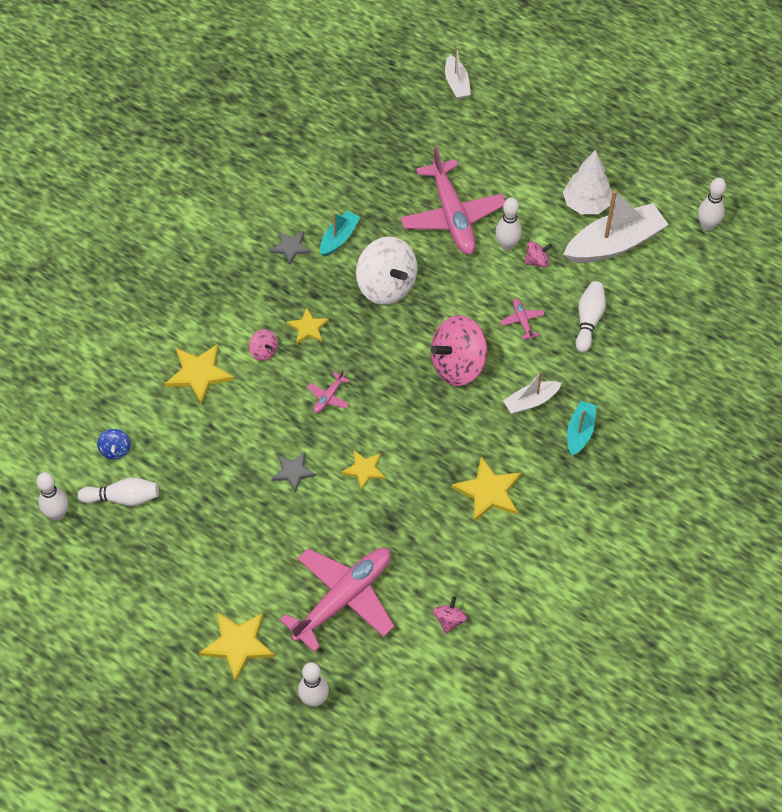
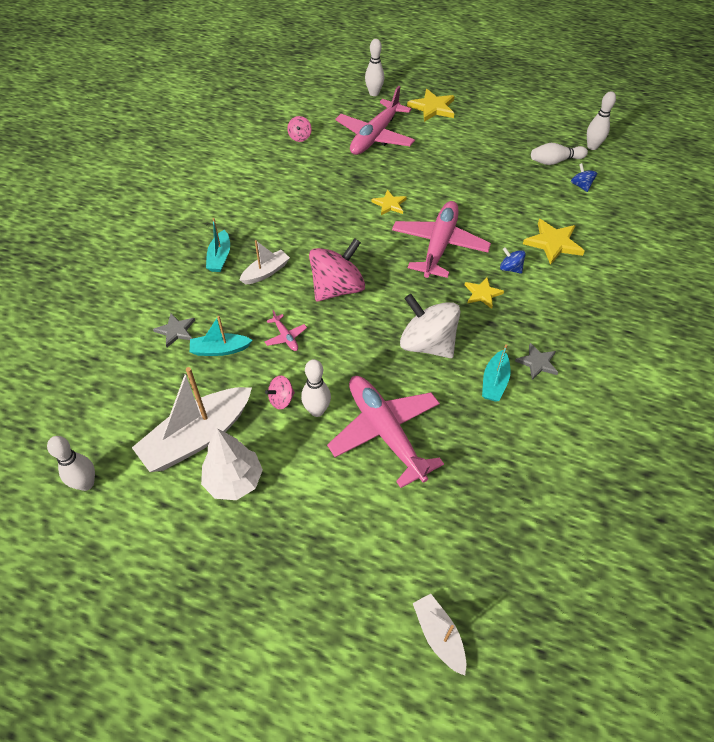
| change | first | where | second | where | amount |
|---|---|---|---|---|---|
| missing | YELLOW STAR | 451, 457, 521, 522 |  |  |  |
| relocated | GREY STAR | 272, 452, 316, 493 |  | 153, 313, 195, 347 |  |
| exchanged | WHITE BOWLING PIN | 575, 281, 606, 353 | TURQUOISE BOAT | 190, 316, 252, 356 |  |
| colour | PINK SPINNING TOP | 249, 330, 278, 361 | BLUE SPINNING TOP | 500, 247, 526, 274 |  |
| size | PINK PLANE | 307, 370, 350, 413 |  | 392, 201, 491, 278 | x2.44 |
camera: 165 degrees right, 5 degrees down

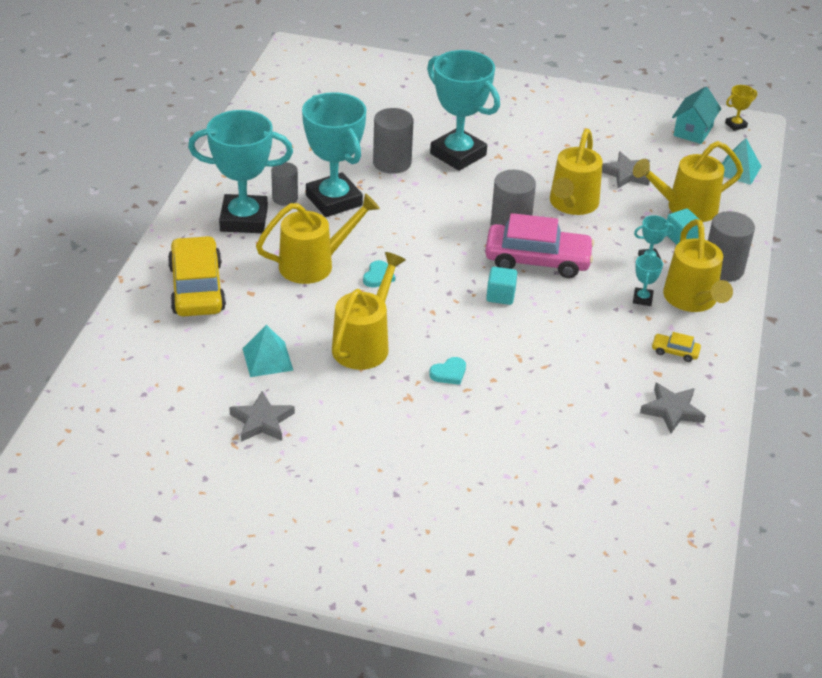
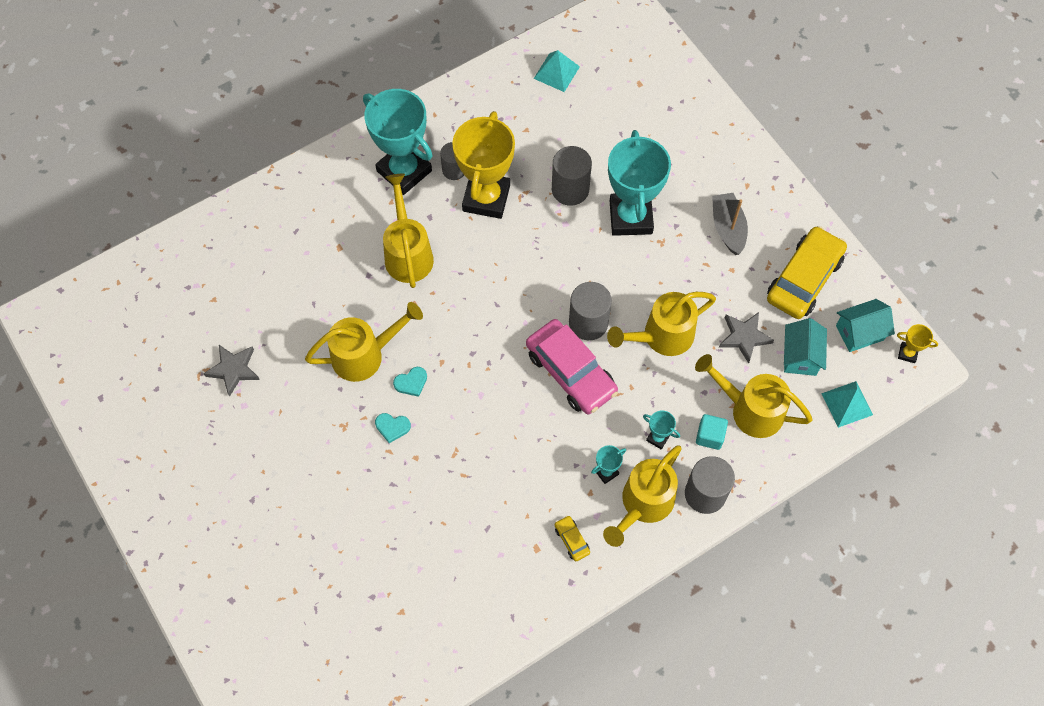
| change | first | where | second | where | amount |
|---|---|---|---|---|---|
| missing | TURQUOISE CUBE | 486, 267, 517, 305 |  |  |  |
| missing | GREY STAR | 640, 383, 706, 434 |  |  |  |
| appeared |  |  | GREY BOAT | 712, 193, 748, 255 |  |
| appeared |  |  | TURQUOISE HOUSE | 784, 318, 827, 376 |  |
| relocated | YELLOW CAR | 168, 236, 226, 317 |  | 767, 226, 847, 319 |  |
| relocated | TURQUOISE PYRAMID | 242, 325, 294, 377 |  | 534, 50, 580, 92 |  |
| relocated | TURQUOISE HEART | 363, 260, 395, 288 |  | 393, 367, 427, 397 |  |
| colour | TURQUOISE TROPHY | 302, 92, 366, 217 | YELLOW TROPHY | 452, 111, 515, 219 |  |
| spun | YELLOW WATERING CAN | 256, 193, 380, 284 |  | 383, 174, 434, 288 | 120 degrees counterclockwise |
camera: 45 degrees right, 25 degrees up

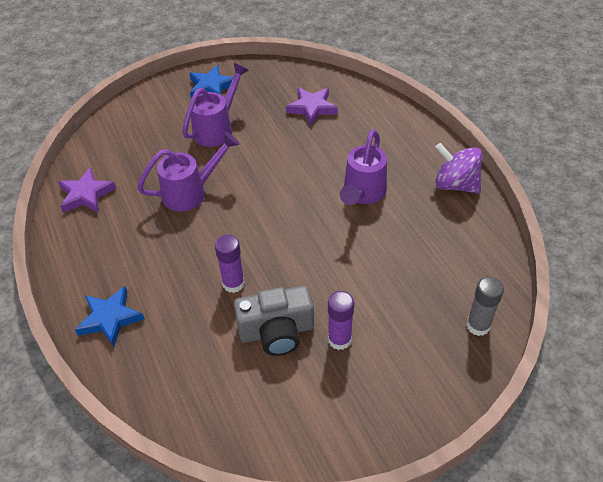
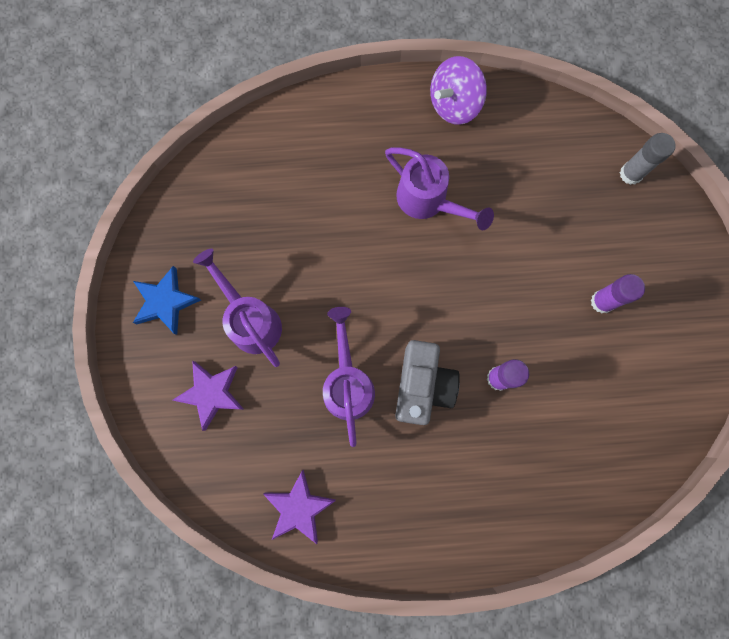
| change | first | where | second | where | amount |
|---|---|---|---|---|---|
| missing | BLUE STAR | 75, 286, 144, 347 |  |  |  |
| relocated | GREY CAMERA | 234, 286, 314, 356 |  | 395, 340, 460, 425 |  |
| relocated | PURPLE STAR | 286, 87, 338, 126 |  | 173, 361, 244, 431 |  |
camera: 70 degrees left, 30 degrees up

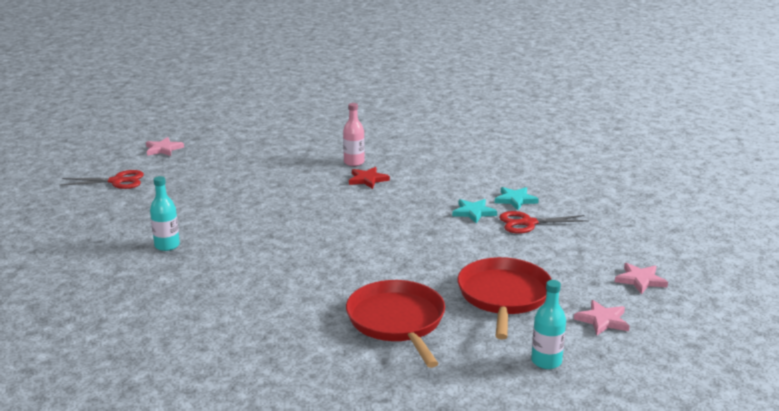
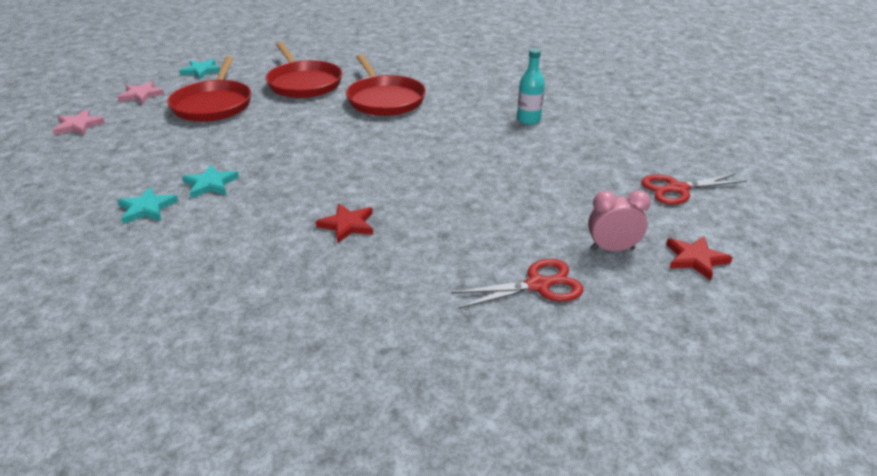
| change | first | where | second | where | amount |
|---|---|---|---|---|---|
| missing | PINK BOTTLE | 343, 103, 365, 166 |  |  |  |
| appeared |  |  | RED PAN | 346, 54, 426, 116 |  |
| appeared |  |  | PINK CLOCK | 588, 190, 651, 251 |  |
| relocated | RED SCISSORS | 499, 211, 589, 234 |  | 451, 259, 584, 309 |  |
| exchanged | TURQUOISE BOTTLE | 531, 280, 566, 369 | TURQUOISE STAR | 179, 59, 221, 79 |  |
| colour | PINK STAR | 146, 137, 184, 156 | RED STAR | 666, 236, 733, 281 |  |
camera: 170 degrees right, 10 degrees up

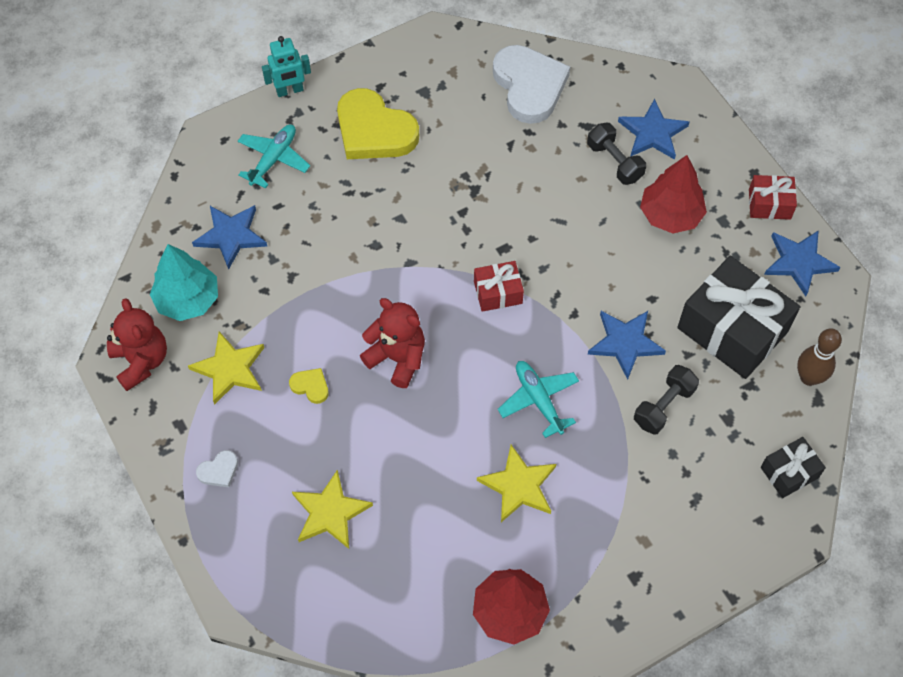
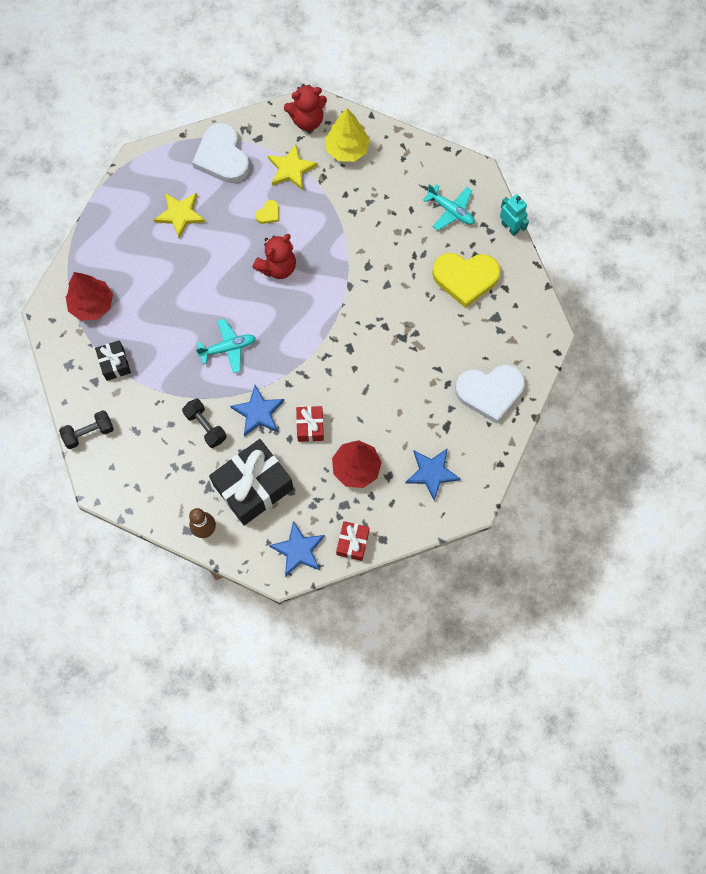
| change | first | where | second | where | amount |
|---|---|---|---|---|---|
| missing | BLUE STAR | 192, 205, 267, 270 |  |  |  |
| missing | YELLOW STAR | 477, 445, 556, 522 |  |  |  |
| relocated | RED GIFT | 474, 261, 524, 312 |  | 296, 406, 324, 442 |  |
| relocated | BLACK DUMBBELL | 587, 123, 646, 185 |  | 59, 410, 114, 449 |  |
| relocated | BLACK GIFT | 761, 437, 826, 498 |  | 95, 340, 131, 381 |  |
| colour | TURQUOISE TREE | 150, 244, 218, 321 | YELLOW TREE | 325, 108, 370, 162 |  |
| spun | TURQUOISE ROBOT | 262, 36, 311, 97 |  | 500, 194, 529, 236 | 150 degrees clockwise |
| spun | YELLOW HEART | 337, 88, 419, 159 |  | 432, 253, 501, 308 | 135 degrees counterclockwise |
| size | WHITE HEART | 196, 450, 238, 487 |  | 192, 123, 250, 183 | x2.38 |
camera: 100 degrees right, 10 degrees up

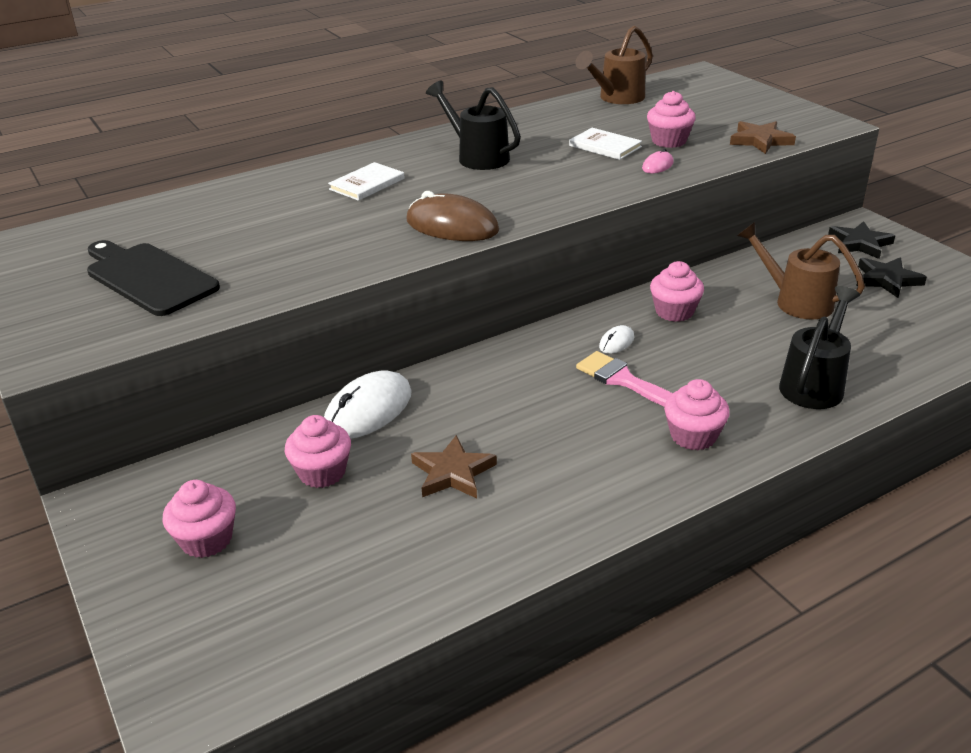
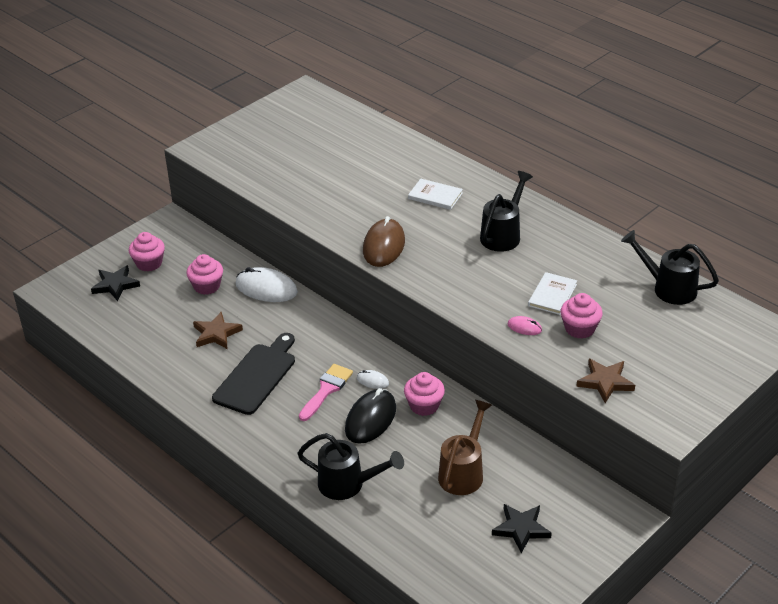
| change | first | where | second | where | amount |
|---|---|---|---|---|---|
| missing | PINK CUPCAKE | 664, 379, 730, 450 |  |  |  |
| appeared |  |  | BLACK MOUSE | 345, 388, 396, 444 |  |
| relocated | BLACK CUTTING BOARD | 87, 240, 220, 316 |  | 212, 333, 295, 415 |  |
| relocated | BLACK STAR | 828, 221, 895, 259 |  | 91, 265, 140, 301 |  |
| colour | BROWN WATERING CAN | 575, 26, 653, 104 | BLACK WATERING CAN | 621, 230, 719, 305 |  |
camera: 75 degrees right, 5 degrees up

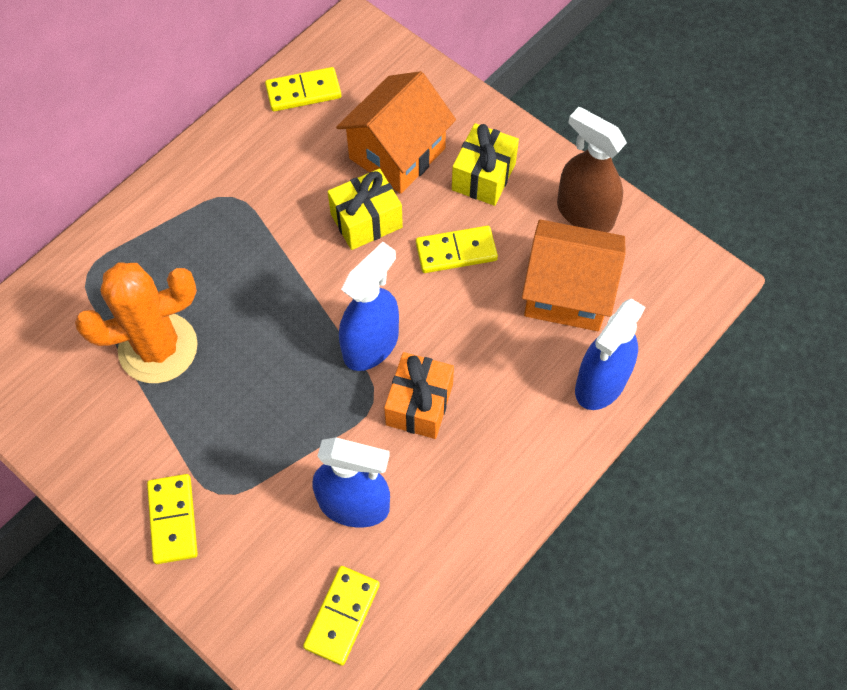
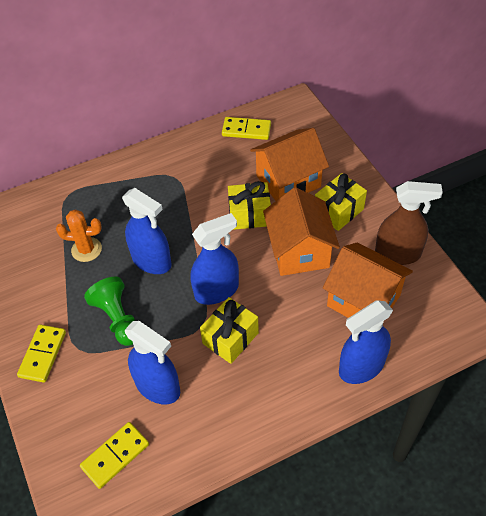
| change | first | where | second | where | amount |
|---|---|---|---|---|---|
| appeared |  |  | GREEN PAWN | 84, 276, 135, 346 |  |
| appeared |  |  | BLUE SPRAY BOTTLE | 122, 188, 172, 274 |  |
| exchanged | YELLOW DOMINO | 416, 226, 498, 273 | ORANGE HOUSE | 263, 187, 340, 276 |  |
| colour | ORANGE GIFT | 384, 352, 454, 439 | YELLOW GIFT | 200, 297, 259, 364 |  |
| spun | BROWN SPRAY BOTTLE | 557, 107, 627, 233 |  | 375, 181, 443, 265 | 120 degrees clockwise |
| size | ORANGE CACTUS | 75, 262, 198, 383 |  | 56, 209, 102, 262 | x0.58 |
camera: 25 degrees right, 10 degrees down

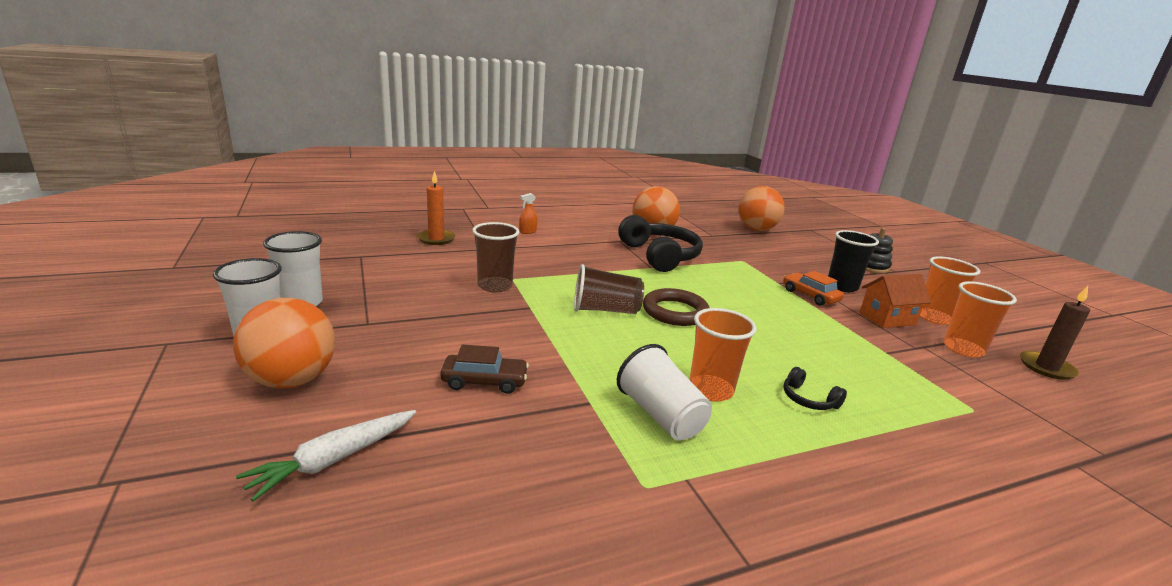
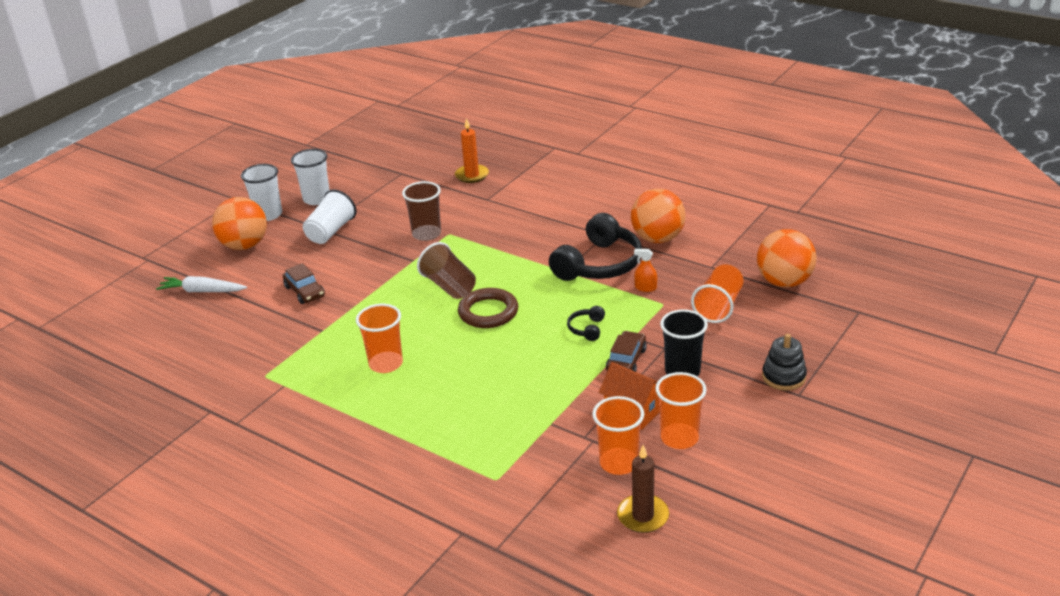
| change | first | where | second | where | amount |
|---|---|---|---|---|---|
| appeared |  |  | ORANGE CUP | 691, 264, 744, 323 |  |
| relocated | ORANGE SPRAY BOTTLE | 519, 193, 537, 234 |  | 634, 249, 657, 292 |  |
| relocated | WHITE CUP | 617, 344, 712, 440 |  | 303, 189, 356, 244 |  |
| relocated | BLACK HEADPHONES | 783, 367, 847, 410 |  | 567, 306, 605, 341 |  |
| colour | ORANGE CAR | 783, 271, 844, 306 | BROWN CAR | 606, 331, 647, 372 |  |
camera: 60 degrees right, 10 degrees up

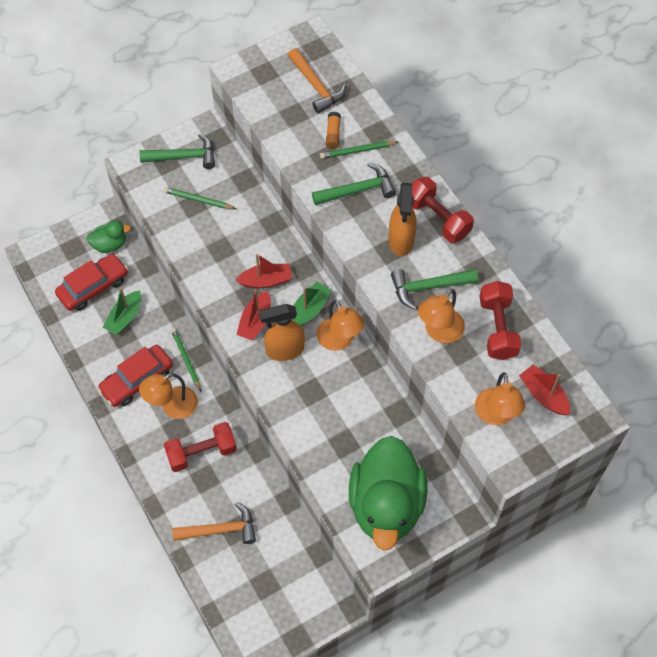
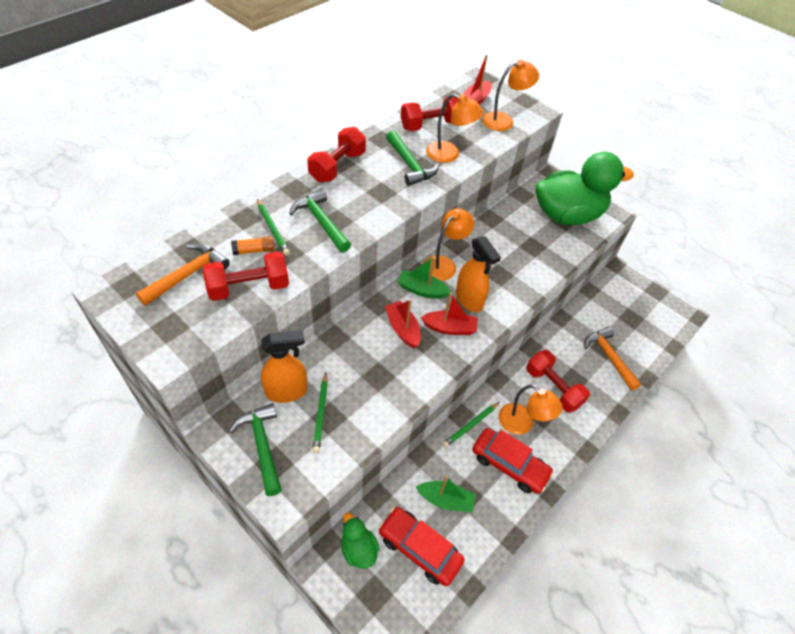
| change | first | where | second | where | amount |
|---|---|---|---|---|---|
| appeared |  |  | RED DUMBBELL | 203, 251, 289, 301 |  |
| relocated | ORANGE SPRAY BOTTLE | 388, 183, 416, 256 |  | 261, 330, 307, 403 |  |
camera: 110 degrees left, 10 degrees down

